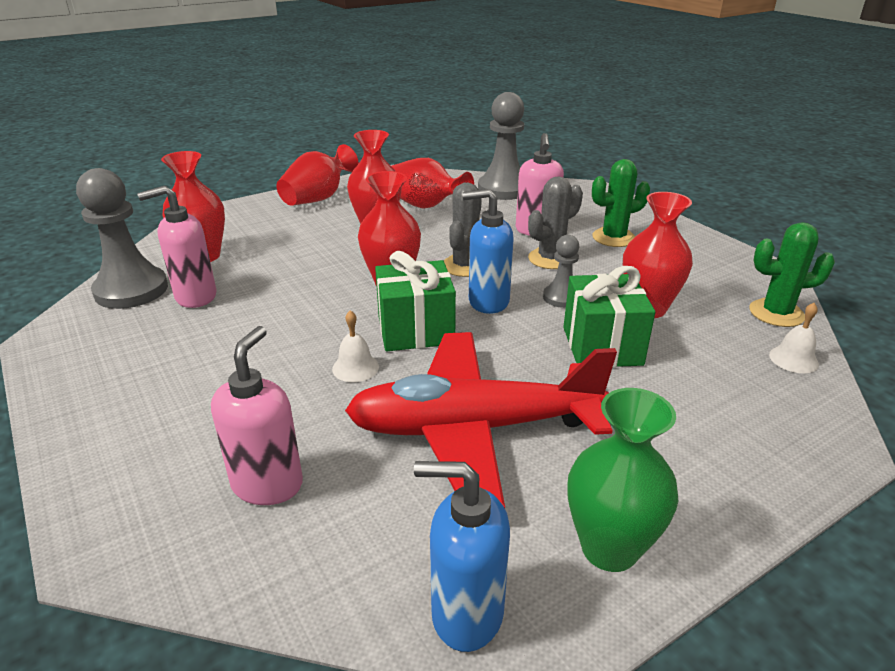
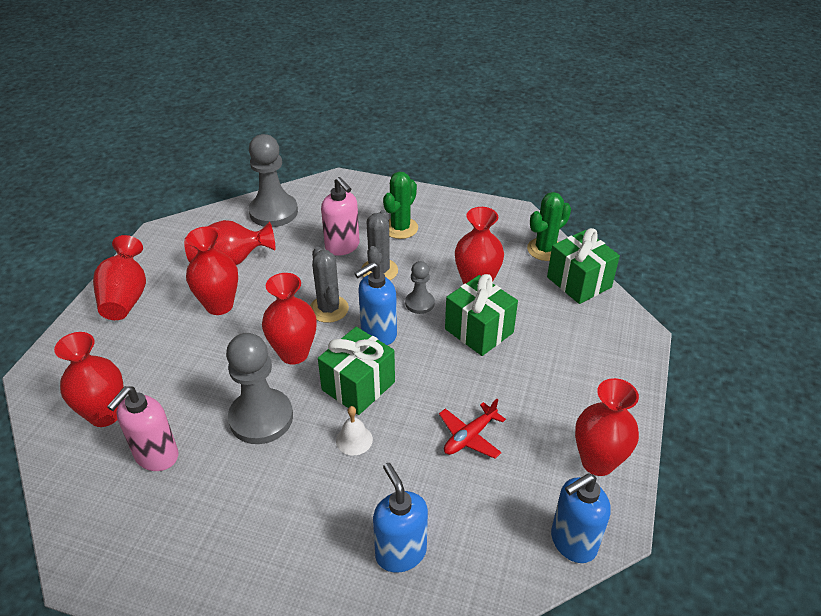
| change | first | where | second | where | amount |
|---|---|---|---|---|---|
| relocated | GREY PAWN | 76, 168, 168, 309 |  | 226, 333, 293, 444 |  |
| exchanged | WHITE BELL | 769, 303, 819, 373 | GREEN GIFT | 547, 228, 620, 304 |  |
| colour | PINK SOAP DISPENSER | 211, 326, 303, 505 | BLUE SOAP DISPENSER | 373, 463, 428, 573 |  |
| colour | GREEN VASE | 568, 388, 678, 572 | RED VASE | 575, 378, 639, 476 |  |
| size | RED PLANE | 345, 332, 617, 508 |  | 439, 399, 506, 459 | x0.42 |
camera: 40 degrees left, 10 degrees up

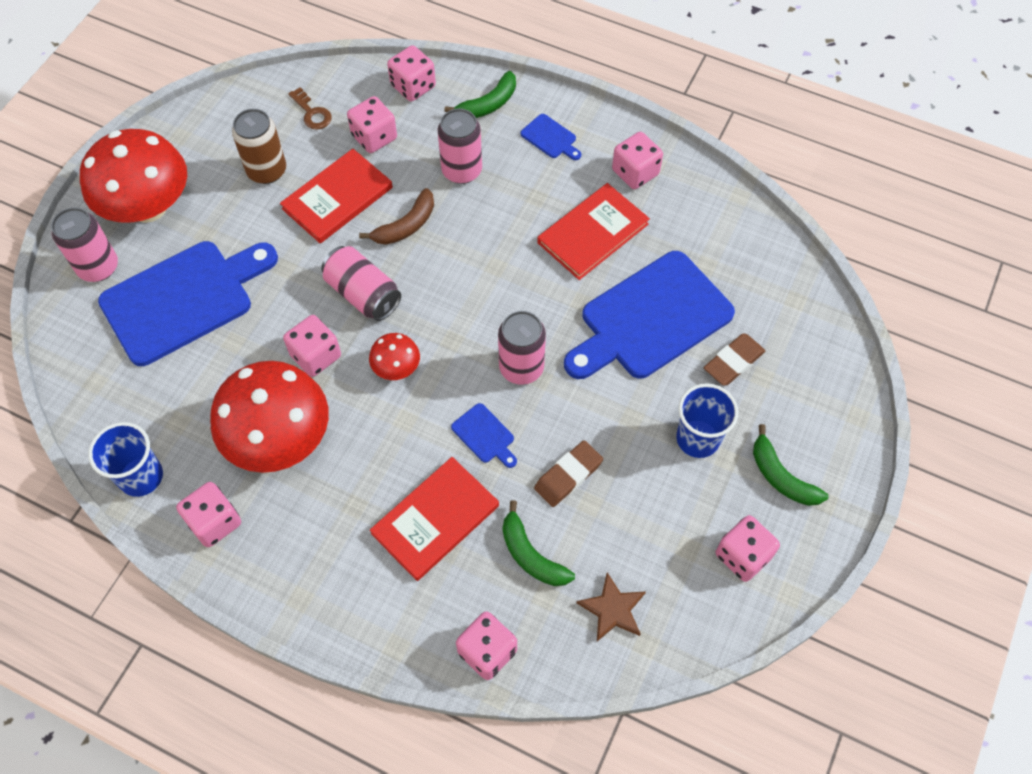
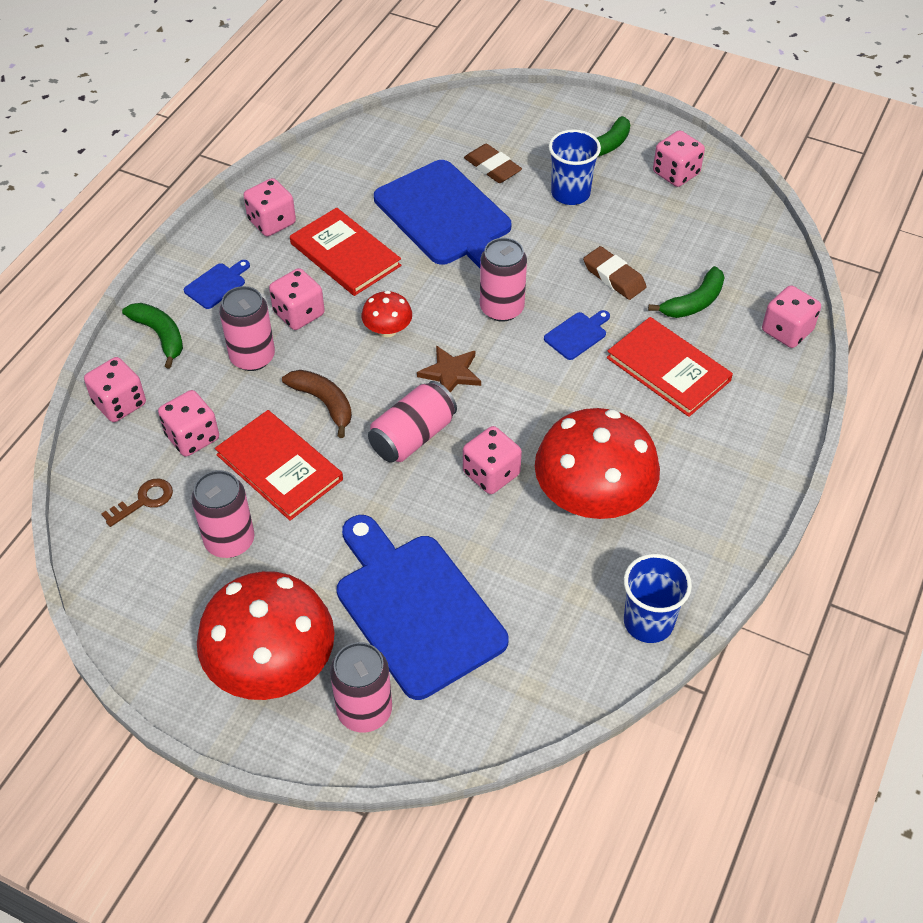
| change | first | where | second | where | amount |
|---|---|---|---|---|---|
| relocated | PINK DICE | 176, 482, 241, 547 |  | 269, 268, 325, 330 |  |
| relocated | RED MUSHROOM | 369, 333, 420, 380 |  | 361, 291, 412, 337 |  |
| relocated | BROWN STAR | 577, 572, 646, 641 |  | 417, 346, 481, 393 |  |
| colour | BROWN CAN | 232, 109, 286, 184 | PINK CAN | 191, 470, 254, 558 |  |
camera: 90 degrees left, 10 degrees down

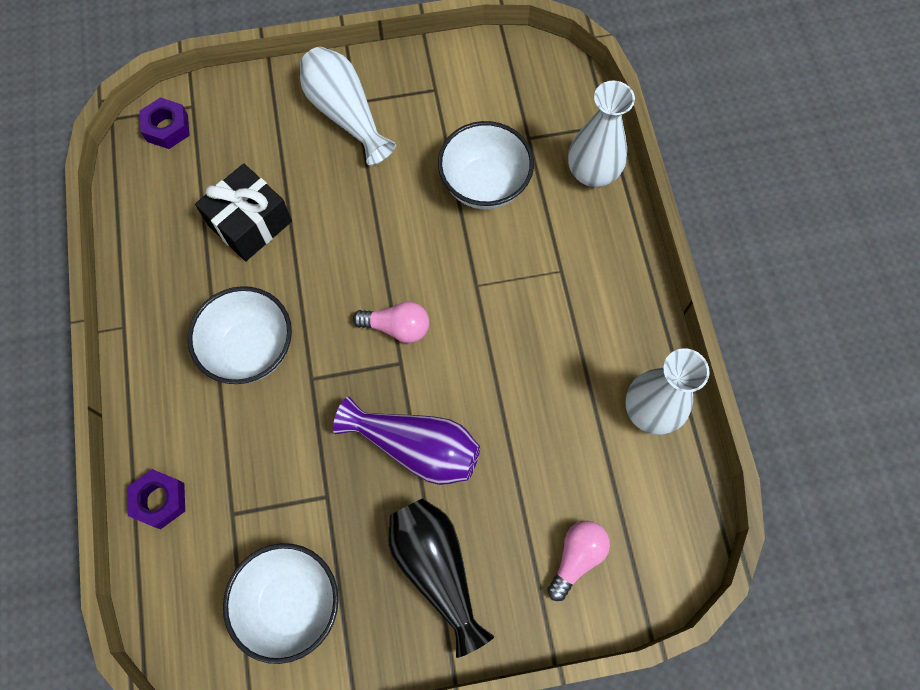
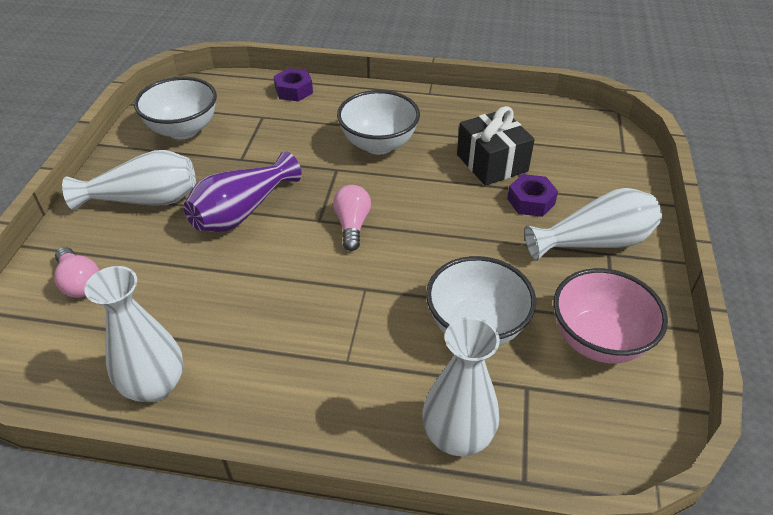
| change | first | where | second | where | amount |
|---|---|---|---|---|---|
| appeared |  |  | PINK BOWL | 553, 268, 668, 363 |  |
| relocated | PURPLE NUT | 139, 97, 190, 149 |  | 507, 174, 558, 217 |  |
| colour | BLACK VASE | 388, 498, 494, 658 | WHITE VASE | 62, 150, 196, 210 |  |
| spun | PINK LIGHT BULB | 353, 302, 429, 343 |  | 333, 185, 371, 251 | 150 degrees clockwise |
camera: 110 degrees right, 25 degrees down

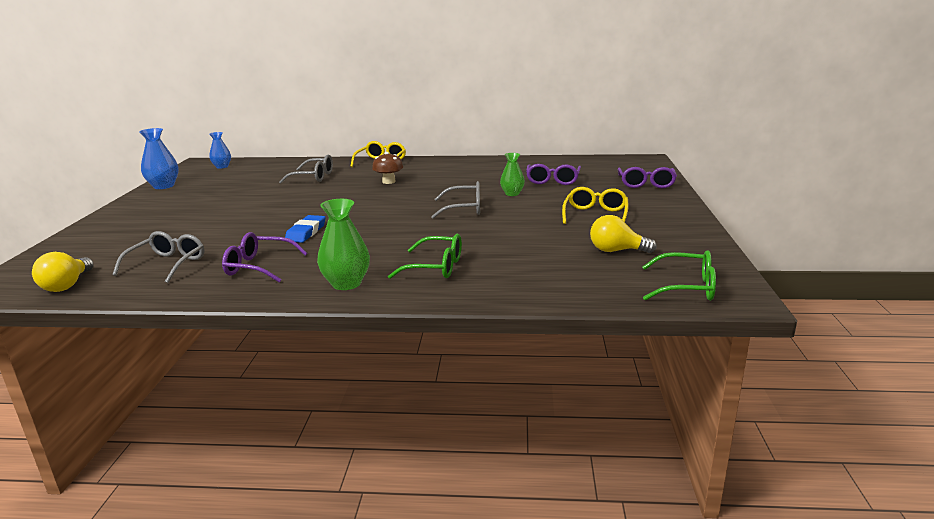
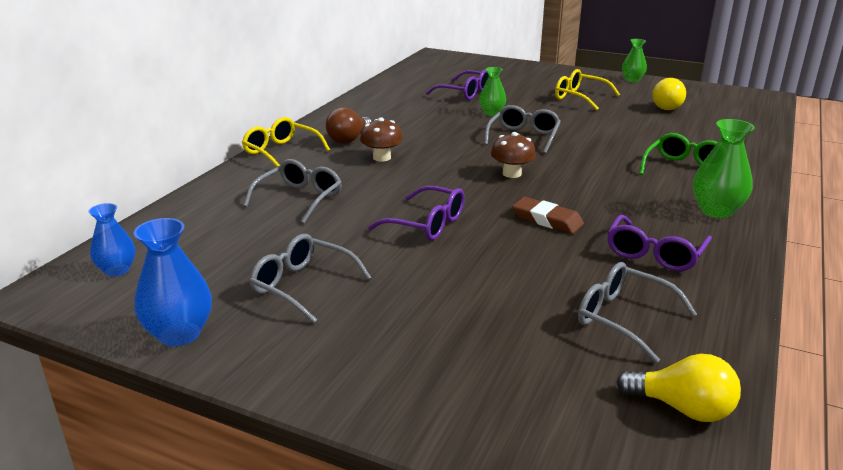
| change | first | where | second | where | amount |
|---|---|---|---|---|---|
| missing | GREEN GLASSES | 643, 251, 716, 301 |  |  |  |
| appeared |  |  | GREY GLASSES | 250, 234, 372, 323 |  |
| appeared |  |  | BROWN LIGHT BULB | 326, 107, 372, 144 |  |
| appeared |  |  | BROWN MUSHROOM | 491, 132, 536, 178 |  |
| appeared |  |  | GREEN VASE | 622, 39, 647, 82 |  |
| relocated | PURPLE GLASSES | 618, 167, 677, 188 |  | 368, 186, 465, 240 |  |
| colour | BLUE ERASER | 285, 215, 325, 243 | BROWN ERASER | 512, 197, 584, 234 |  |
camera: 70 degrees left, 5 degrees up

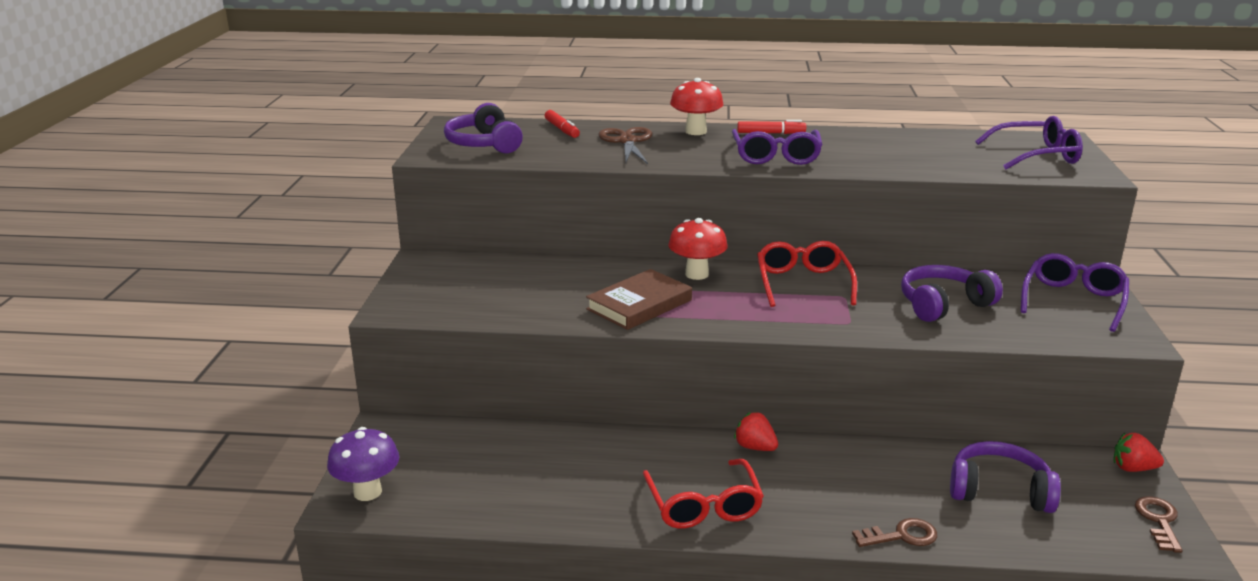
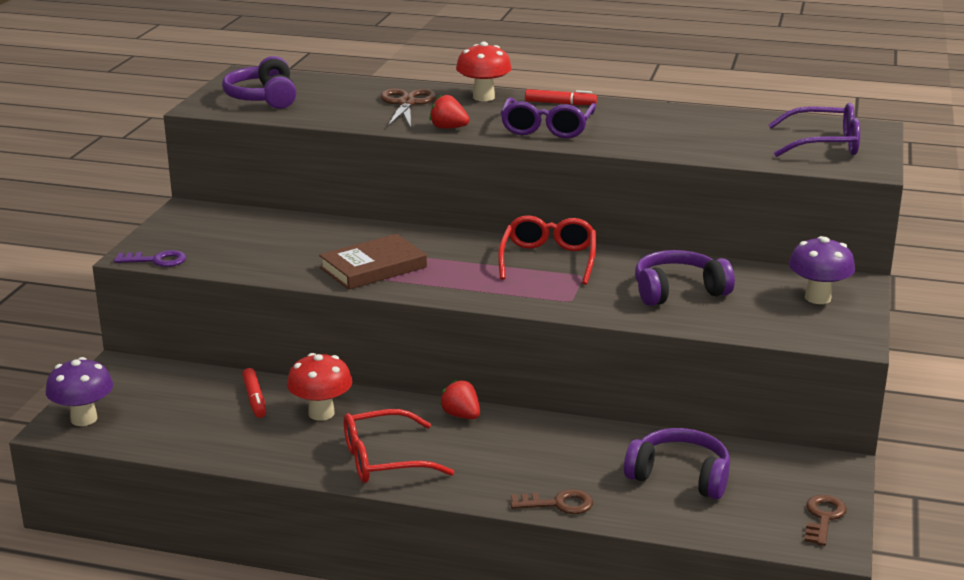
| change | first | where | second | where | amount |
|---|---|---|---|---|---|
| appeared |  |  | PURPLE KEY | 114, 250, 186, 267 |  |
| relocated | RED MARKER | 545, 110, 580, 138 |  | 242, 368, 266, 418 |  |
| relocated | RED MUSHROOM | 668, 218, 728, 280 |  | 287, 353, 352, 420 |  |
| relocated | RED STRAWBERRY | 1114, 433, 1164, 472 |  | 429, 94, 470, 129 |  |
| exchanged | PURPLE GLASSES | 1021, 253, 1129, 332 | PURPLE MUSHROOM | 789, 236, 855, 304 |  |
| spun | RED GLASSES | 643, 459, 764, 529 |  | 344, 409, 454, 483 | 75 degrees clockwise |
camera: 10 degrees right, 0 degrees up

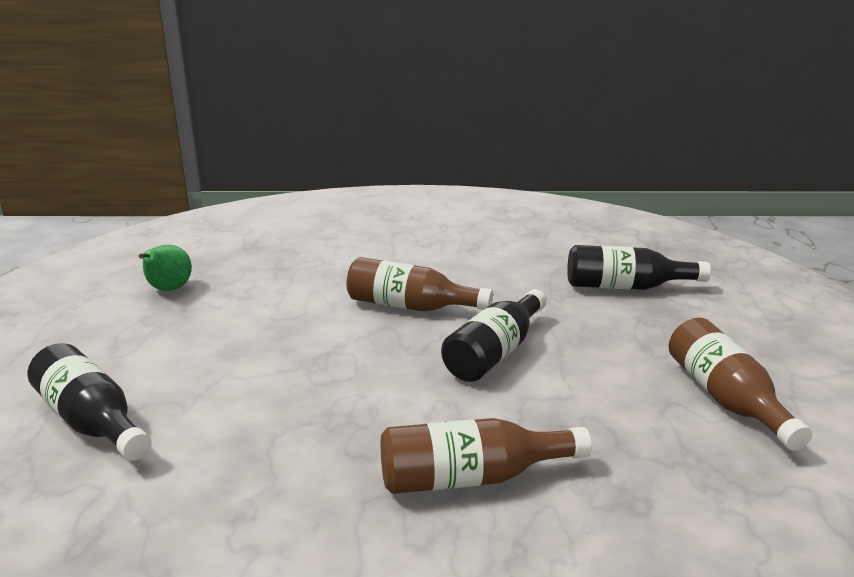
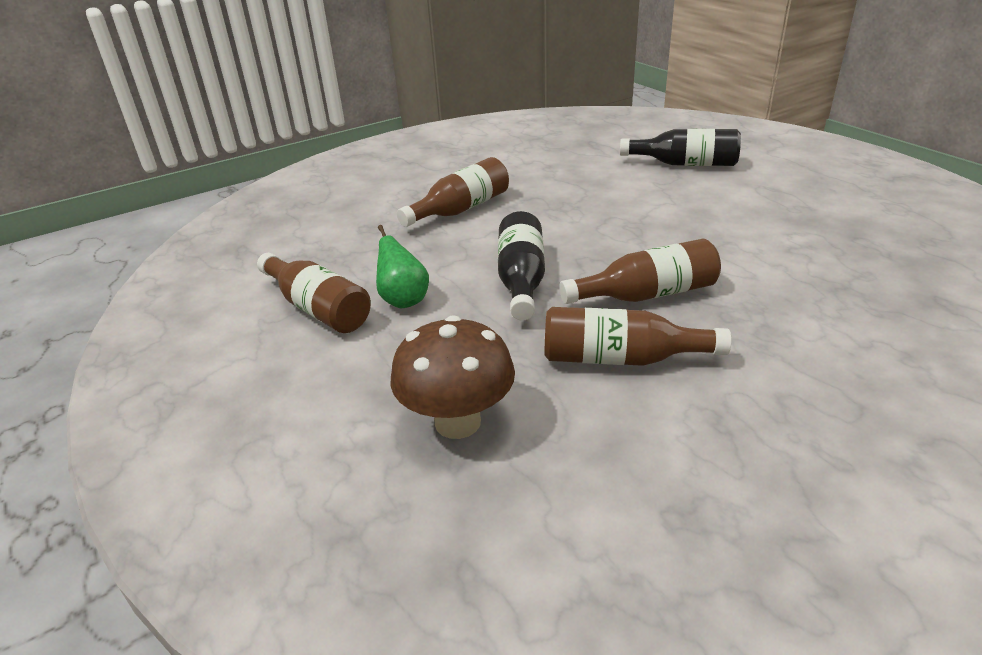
| change | first | where | second | where | amount |
|---|---|---|---|---|---|
| appeared |  |  | BROWN BOTTLE | 544, 307, 731, 366 |  |
| relocated | GREEN PEAR | 139, 245, 192, 291 |  | 376, 225, 429, 308 |  |
| exchanged | BLACK BOTTLE | 567, 245, 711, 290 | BROWN MUSHROOM | 391, 315, 515, 439 |  |
camera: 150 degrees right, 10 degrees up

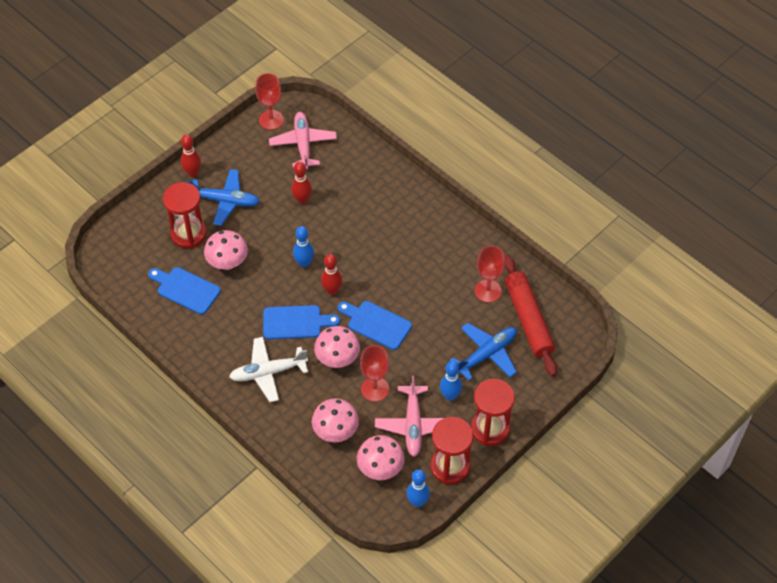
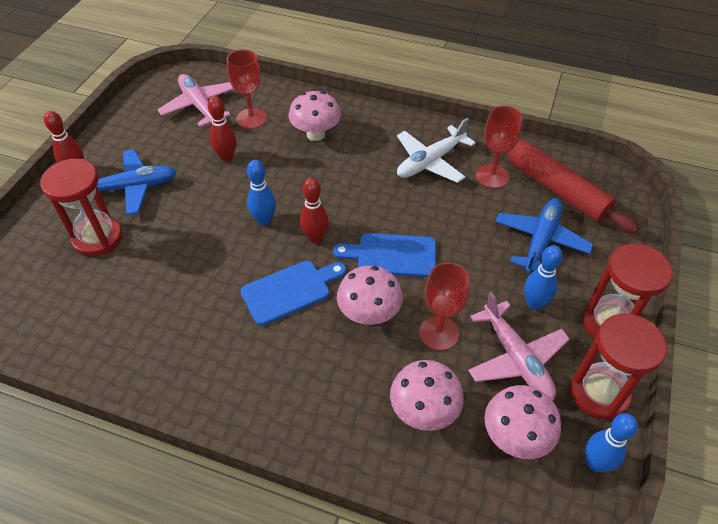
| change | first | where | second | where | amount |
|---|---|---|---|---|---|
| missing | BLUE CUTTING BOARD | 148, 267, 221, 314 |  |  |  |
| relocated | PINK MUSHROOM | 204, 230, 248, 270 |  | 289, 91, 341, 141 |  |
| relocated | WHITE PLANE | 229, 337, 308, 402 |  | 397, 118, 476, 183 |  |
| relocated | RED GOBLET | 255, 73, 284, 130 |  | 227, 49, 267, 129 |  |
camera: 25 degrees left, 5 degrees down

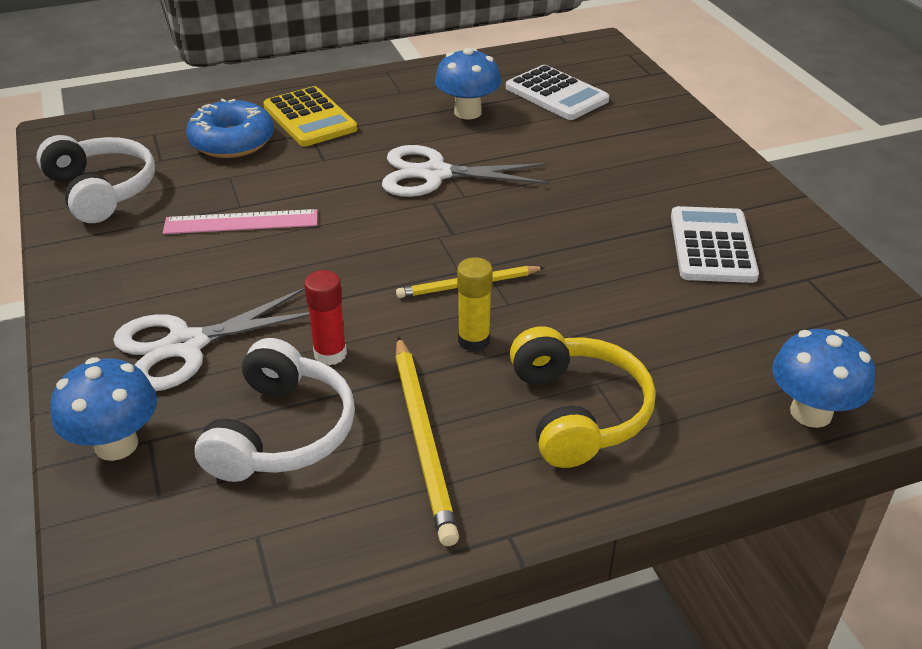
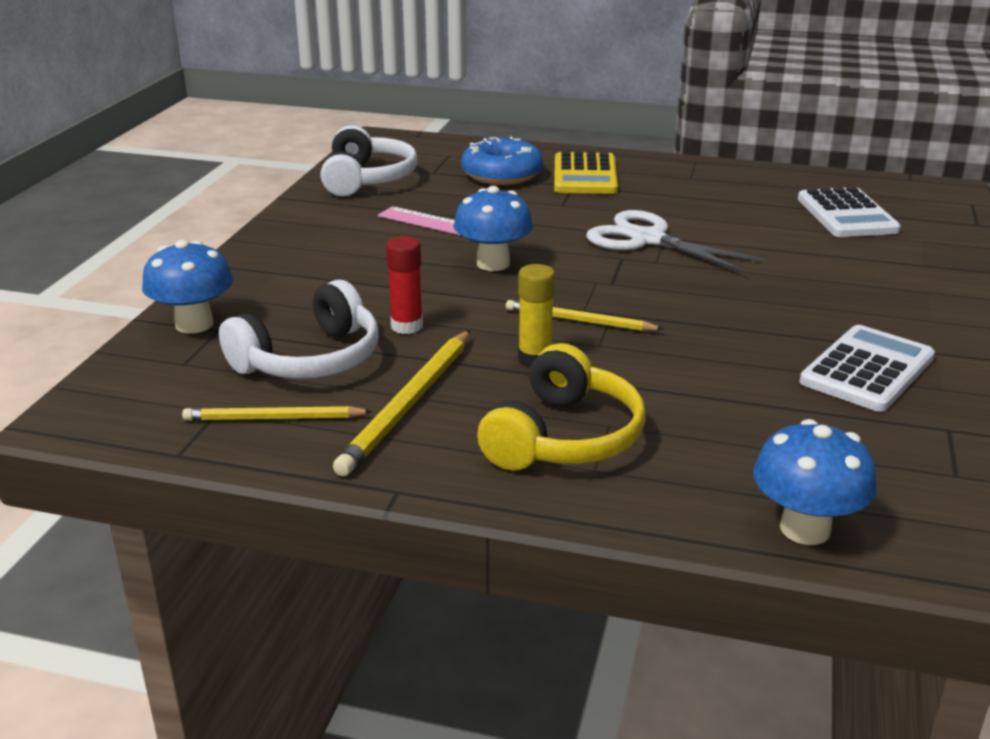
| change | first | where | second | where | amount |
|---|---|---|---|---|---|
| missing | WHITE SCISSORS | 113, 288, 310, 391 |  |  |  |
| appeared |  |  | YELLOW PENCIL | 182, 406, 373, 421 |  |
| relocated | BLUE MUSHROOM | 435, 48, 501, 119 |  | 453, 186, 533, 271 |  |
camera: 35 degrees right, 10 degrees down

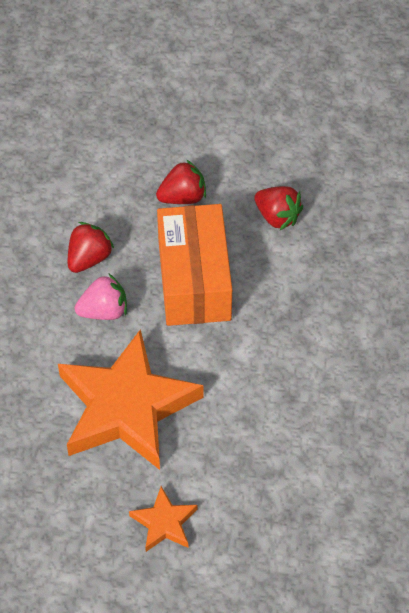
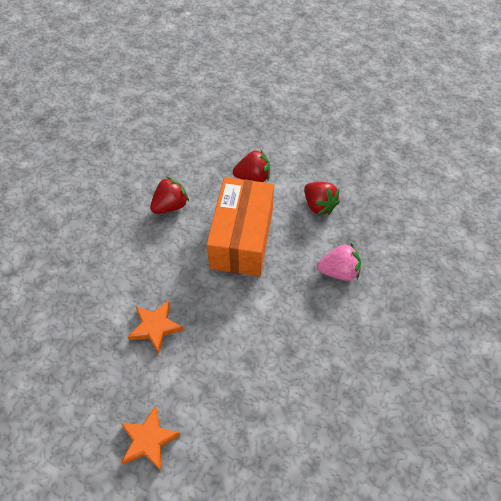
| change | first | where | second | where | amount |
|---|---|---|---|---|---|
| relocated | PINK STRAWBERRY | 75, 273, 127, 320 |  | 317, 244, 361, 281 |  |
| size | ORANGE STAR | 58, 329, 204, 470 |  | 128, 300, 184, 354 | x0.44 |
camera: 15 degrees right, 0 degrees up

